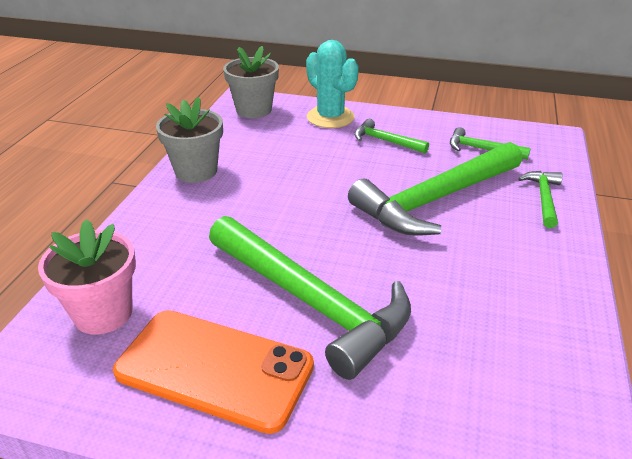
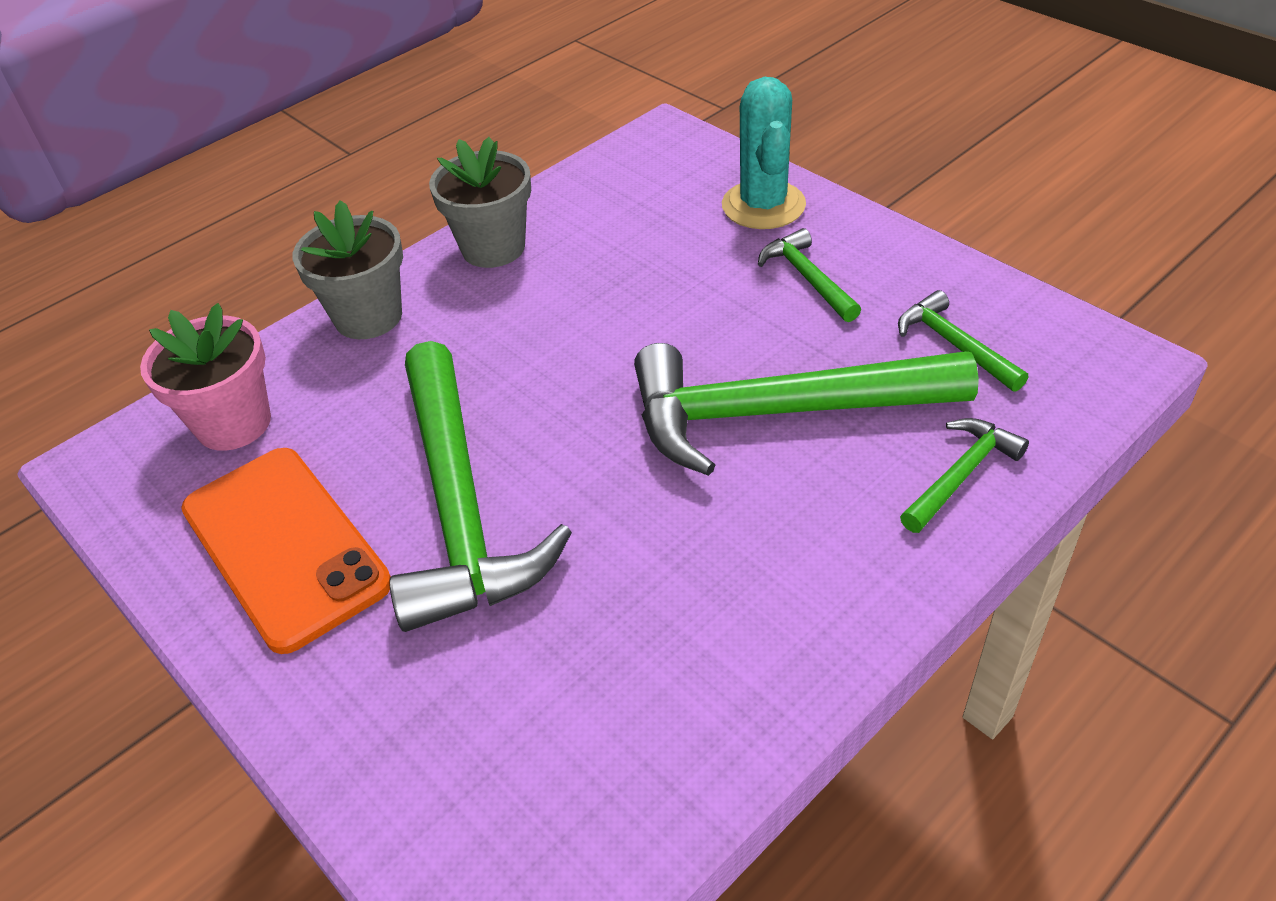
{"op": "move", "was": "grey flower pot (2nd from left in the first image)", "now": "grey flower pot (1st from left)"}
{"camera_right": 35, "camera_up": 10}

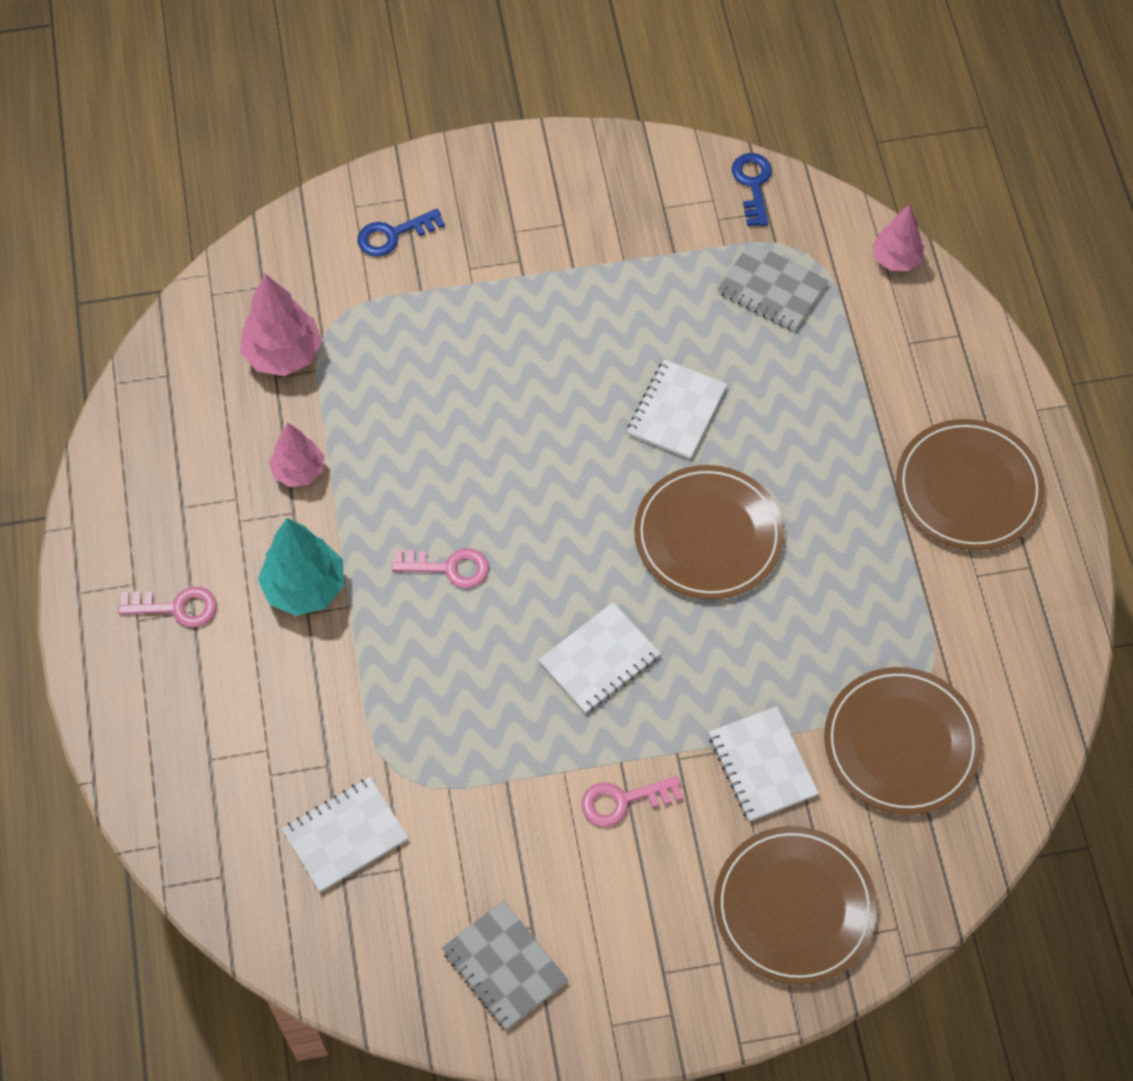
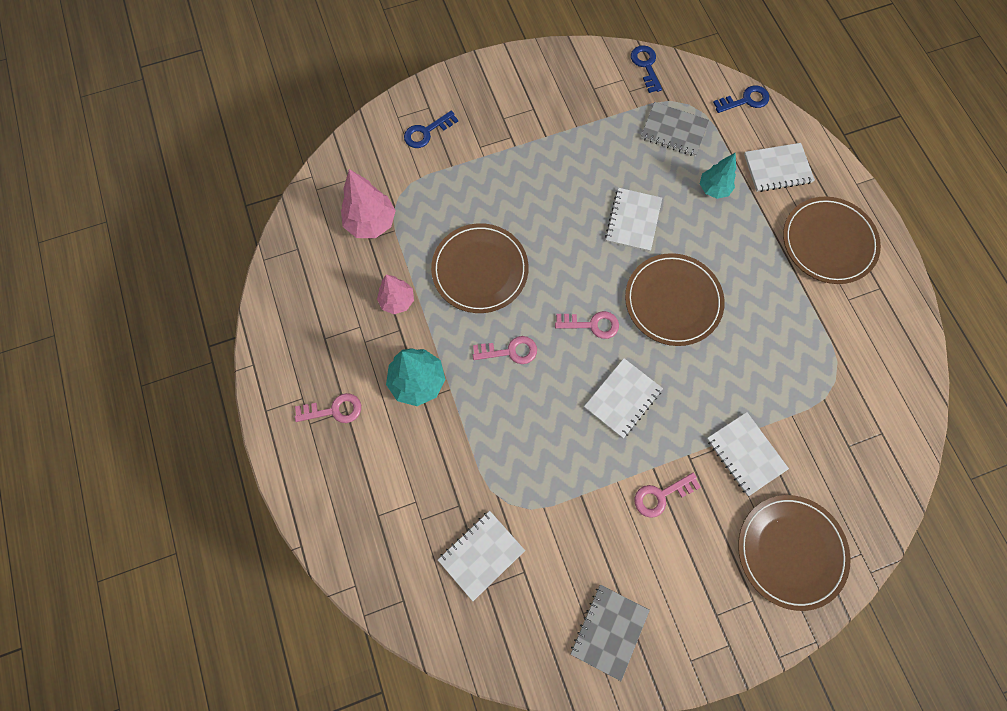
{"op": "move", "was": "brown plate (3rd from left in the first image)", "now": "brown plate (1st from left)"}
{"op": "insert", "now": "pink key (3rd from left)"}
{"op": "rotate", "was": "grey notebook (1st from left)", "clockwise": 75}
{"op": "insert", "now": "turquoise tree (2nd from left)"}
{"op": "replace", "was": "pink tree (3rd from left)", "now": "blue key (3rd from left)"}
{"op": "insert", "now": "white notebook (5th from left)"}
{"camera_right": -10, "camera_up": 10}

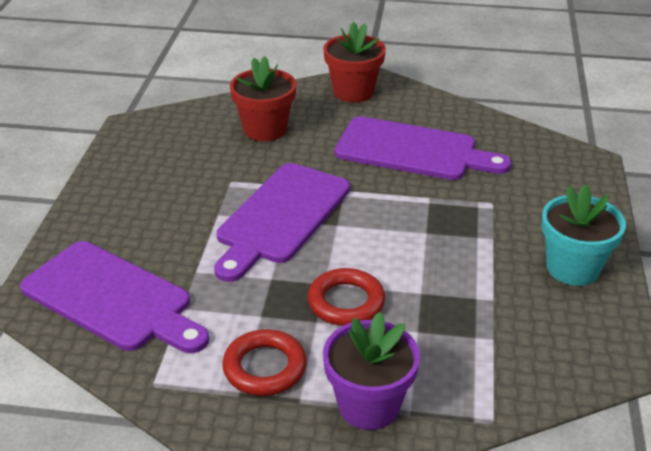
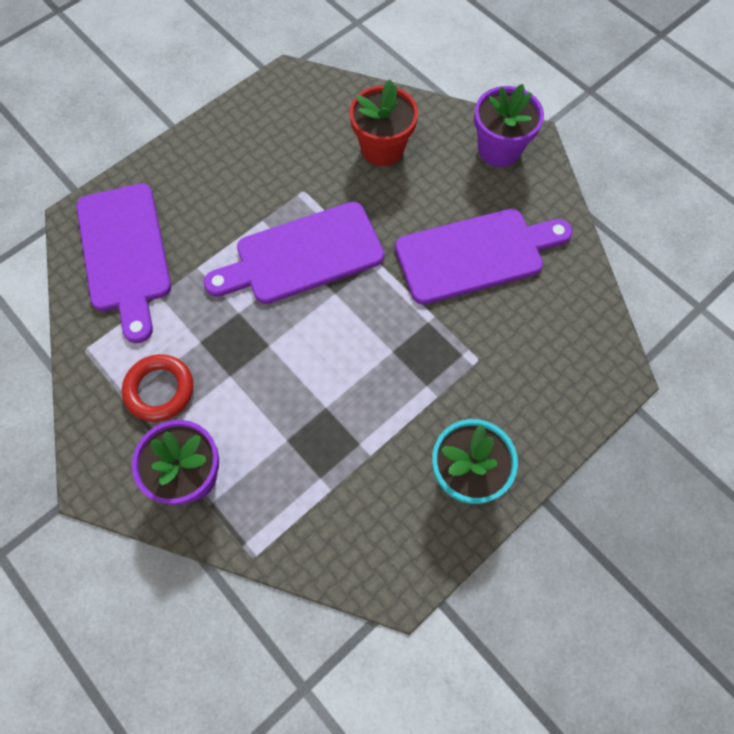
{"op": "rotate", "was": "purple cutting board (3rd from left)", "clockwise": -75}
{"op": "recolor", "was": "red flower pot (2nd from left)", "now": "purple flower pot (2nd from left)"}
{"op": "delete", "was": "red ring (2nd from left)"}
{"camera_right": 40, "camera_up": 30}

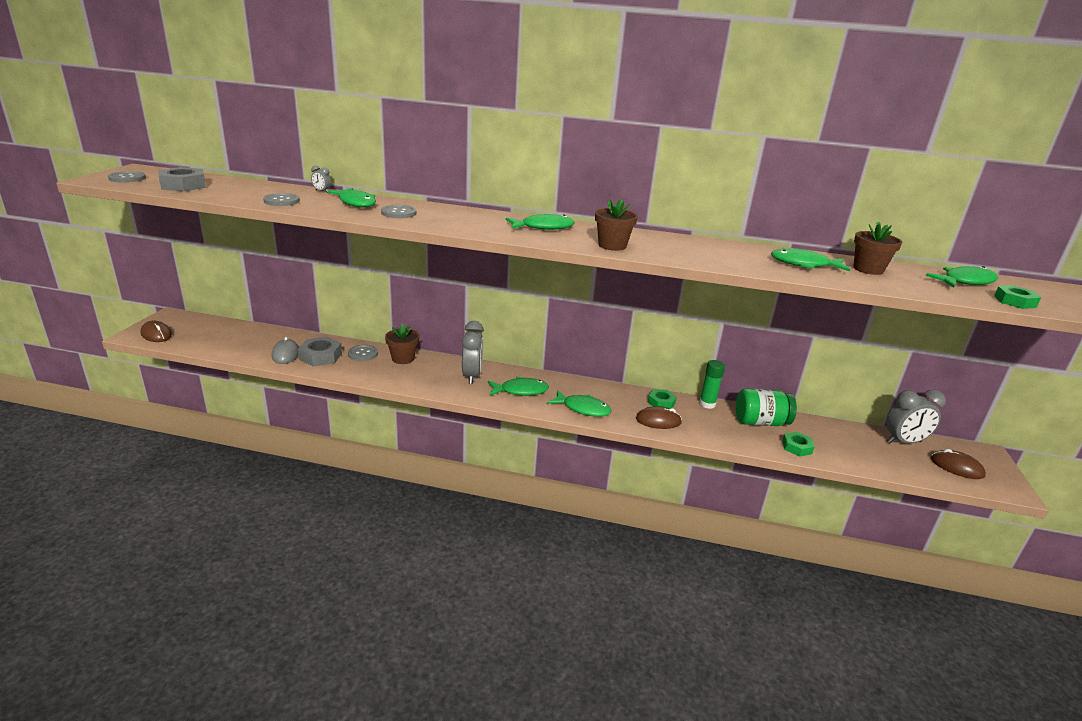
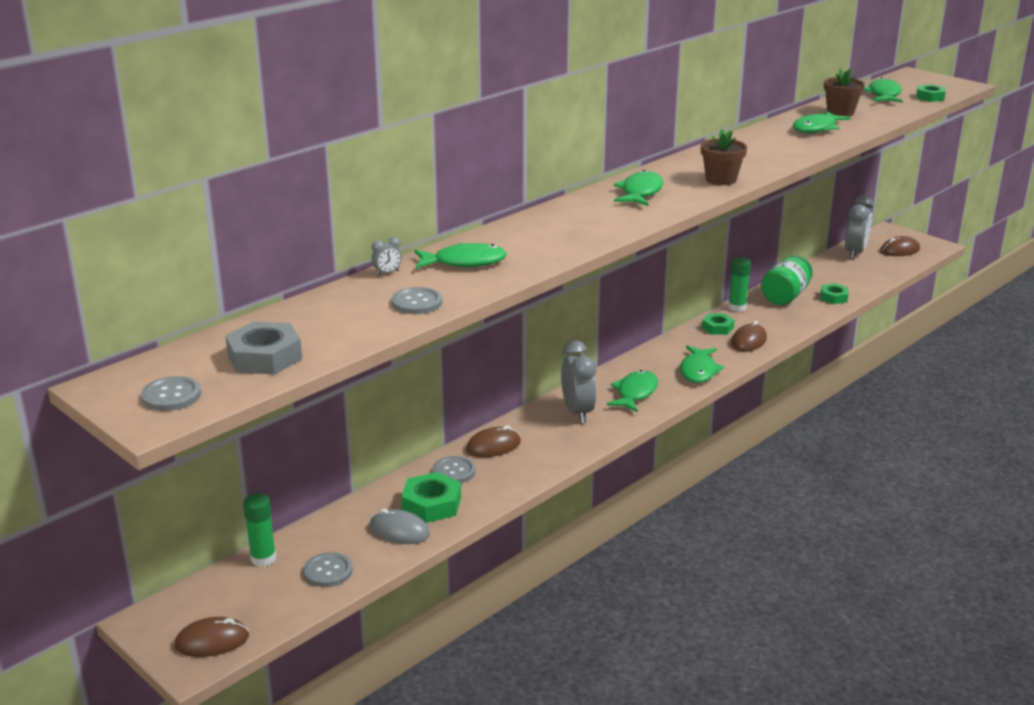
{"op": "insert", "now": "green glue stick (1st from left)"}
{"op": "move", "was": "grey button (4th from left in the first image)", "now": "grey button (2nd from left)"}
{"op": "recolor", "was": "grey nut (2nd from left)", "now": "green nut (1st from left)"}
{"op": "replace", "was": "brown flower pot (1st from left)", "now": "brown mouse (2nd from left)"}
{"op": "rotate", "was": "grey clock (2nd from left)", "clockwise": 45}
{"op": "rotate", "was": "green fish (4th from left)", "clockwise": 135}
{"camera_right": -55, "camera_up": 0}

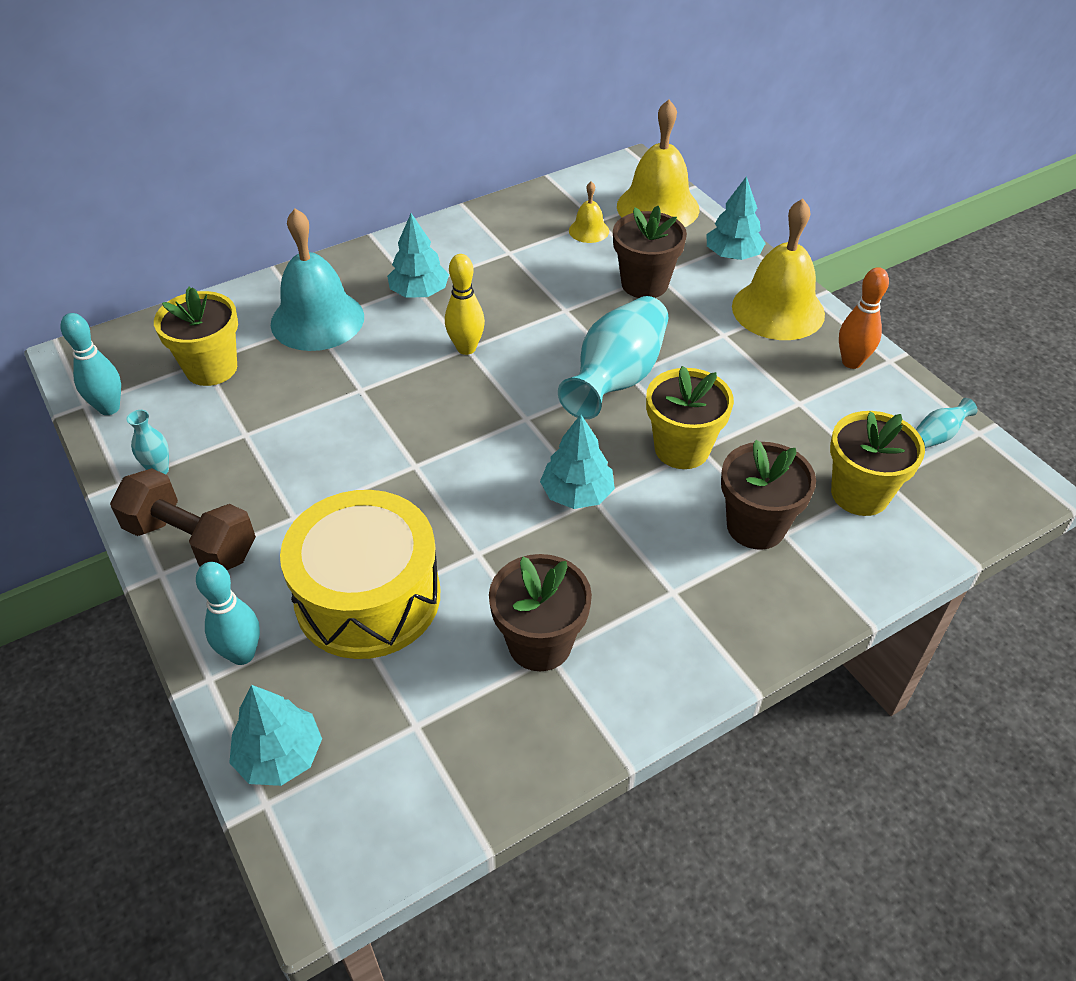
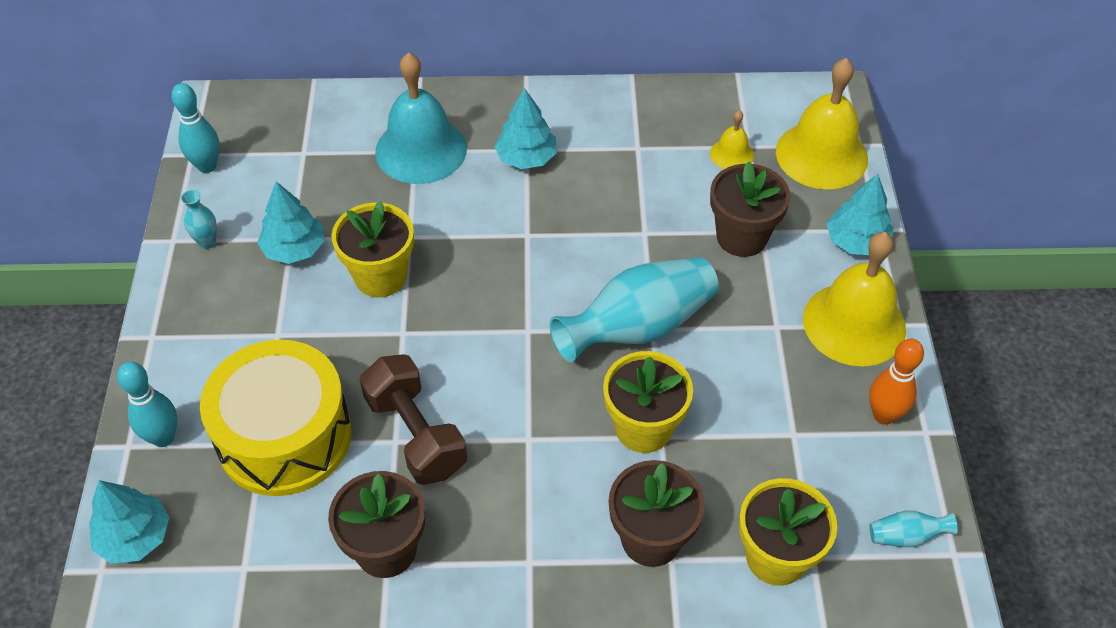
{"op": "move", "was": "turquoise tree (3rd from left in the first image)", "now": "turquoise tree (2nd from left)"}
{"op": "move", "was": "yellow flower pot (1st from left)"}
{"op": "move", "was": "brown dumbbell"}
{"op": "delete", "was": "yellow bowling pin"}
{"camera_right": 30, "camera_up": 5}

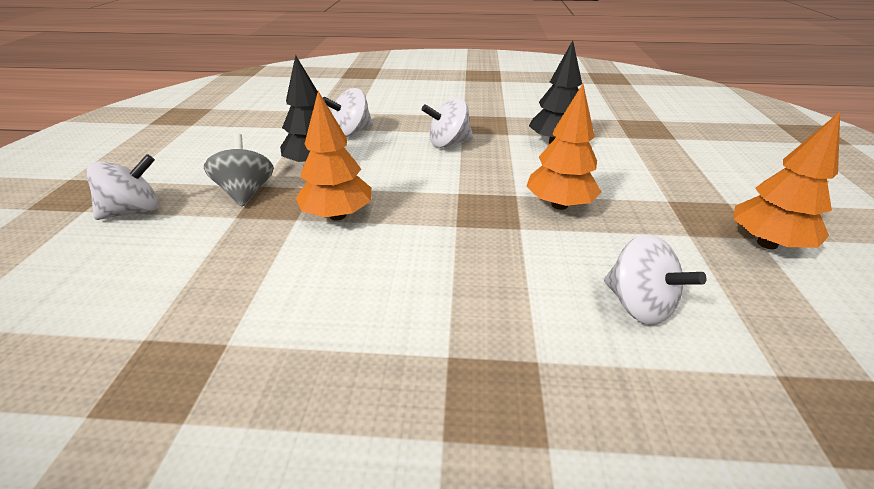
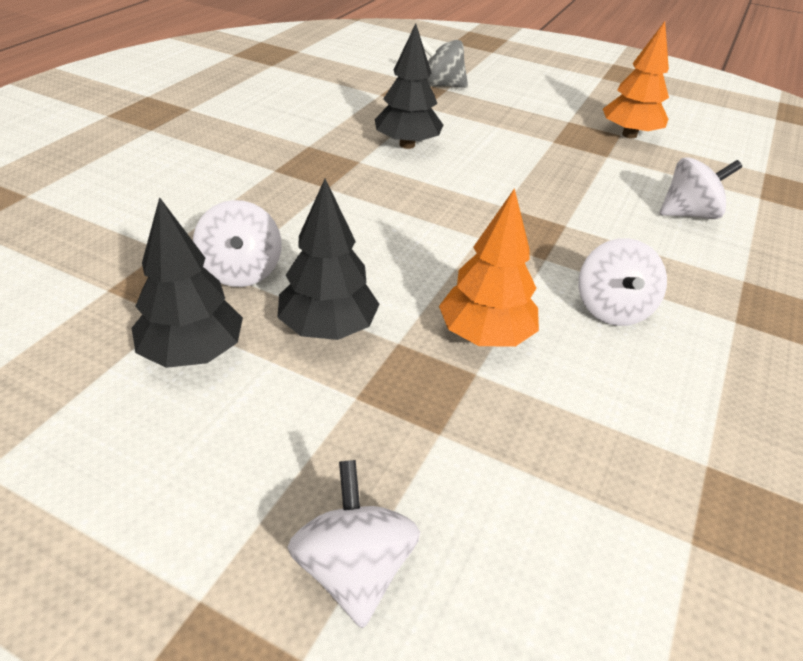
{"op": "insert", "now": "black tree (1st from left)"}
{"op": "move", "was": "grey spinning top"}
{"op": "move", "was": "white spinning top (3rd from left)"}
{"op": "delete", "was": "orange tree (2nd from left)"}
{"camera_right": -70, "camera_up": 5}

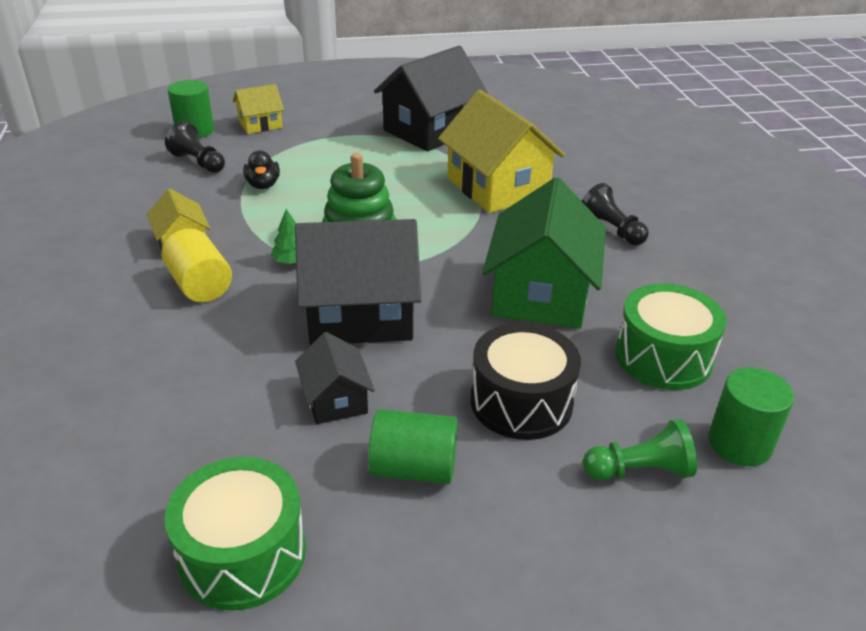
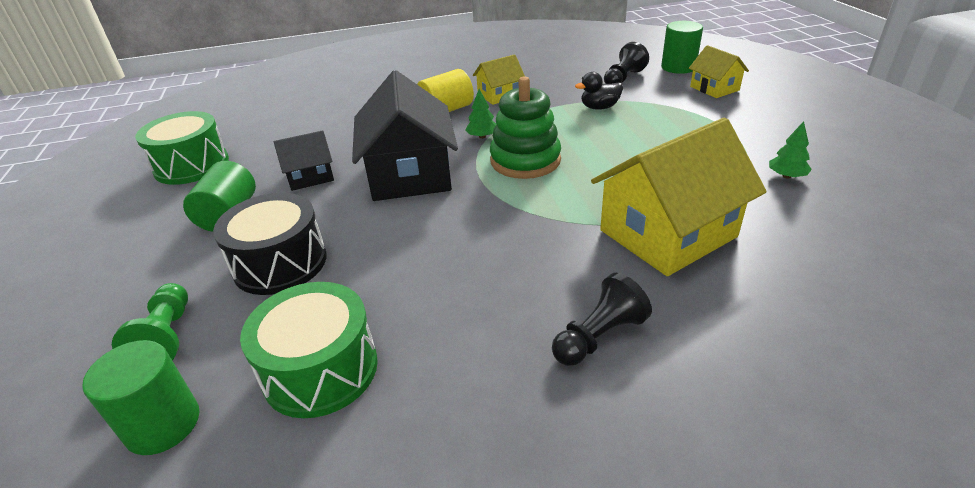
{"op": "replace", "was": "black house (3rd from left)", "now": "green tree (2nd from left)"}
{"op": "delete", "was": "green house"}
{"camera_right": 90, "camera_up": 0}

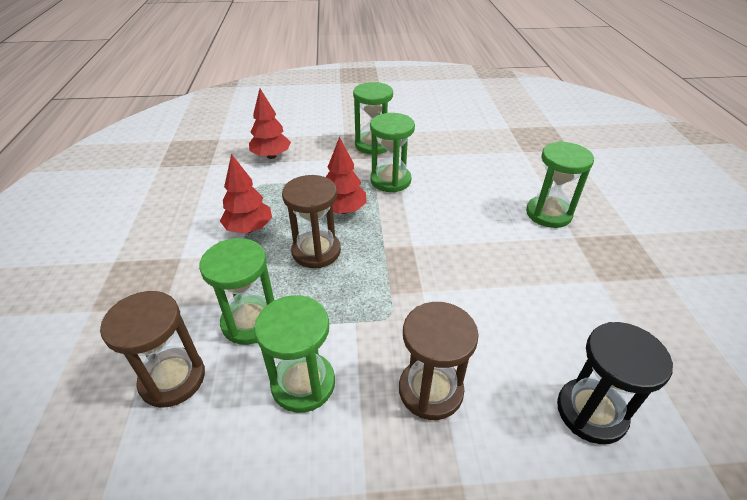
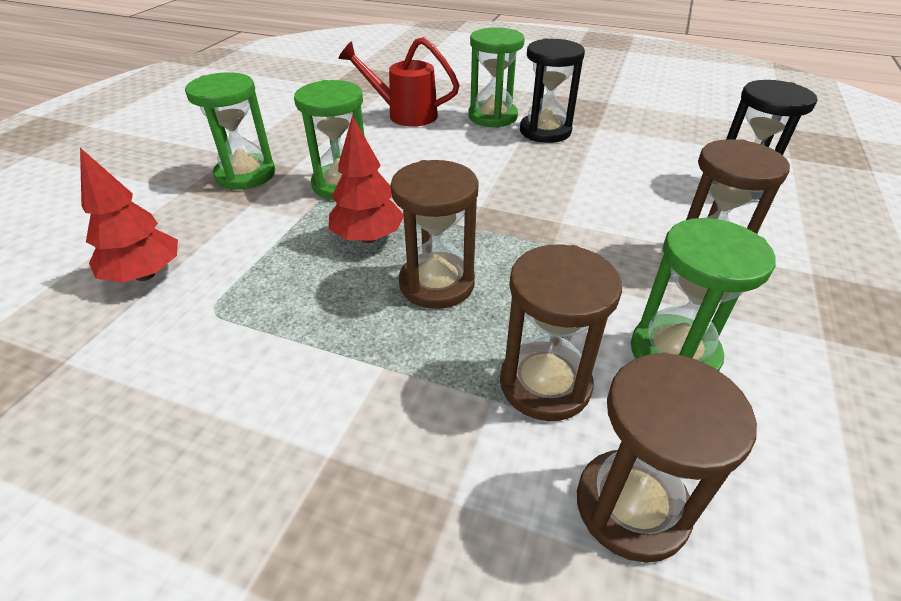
{"op": "insert", "now": "red watering can"}
{"op": "recolor", "was": "green hourglass (1st from left)", "now": "brown hourglass (2nd from left)"}
{"op": "insert", "now": "black hourglass (1st from left)"}
{"op": "delete", "was": "red tree (1st from left)"}
{"camera_right": -65, "camera_up": 0}

